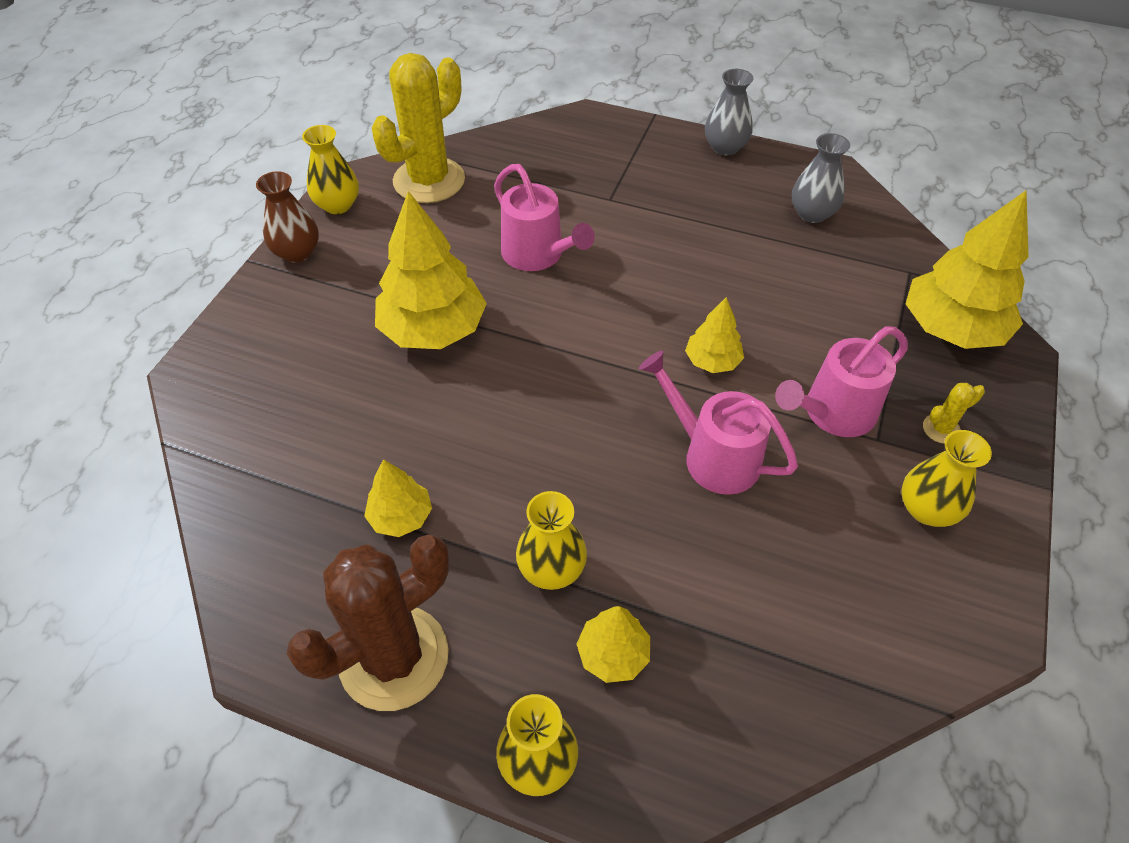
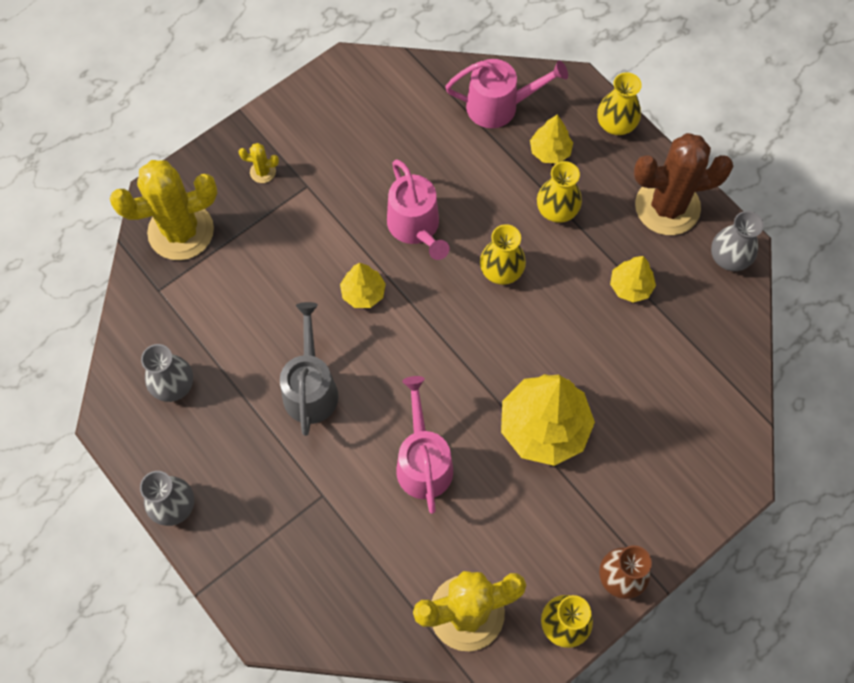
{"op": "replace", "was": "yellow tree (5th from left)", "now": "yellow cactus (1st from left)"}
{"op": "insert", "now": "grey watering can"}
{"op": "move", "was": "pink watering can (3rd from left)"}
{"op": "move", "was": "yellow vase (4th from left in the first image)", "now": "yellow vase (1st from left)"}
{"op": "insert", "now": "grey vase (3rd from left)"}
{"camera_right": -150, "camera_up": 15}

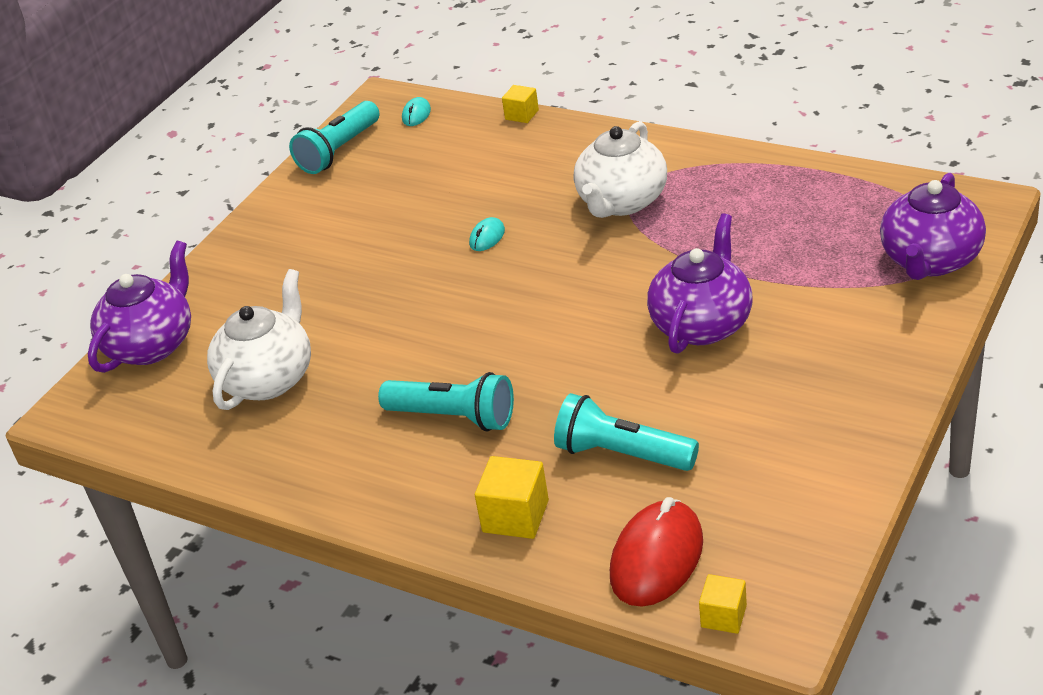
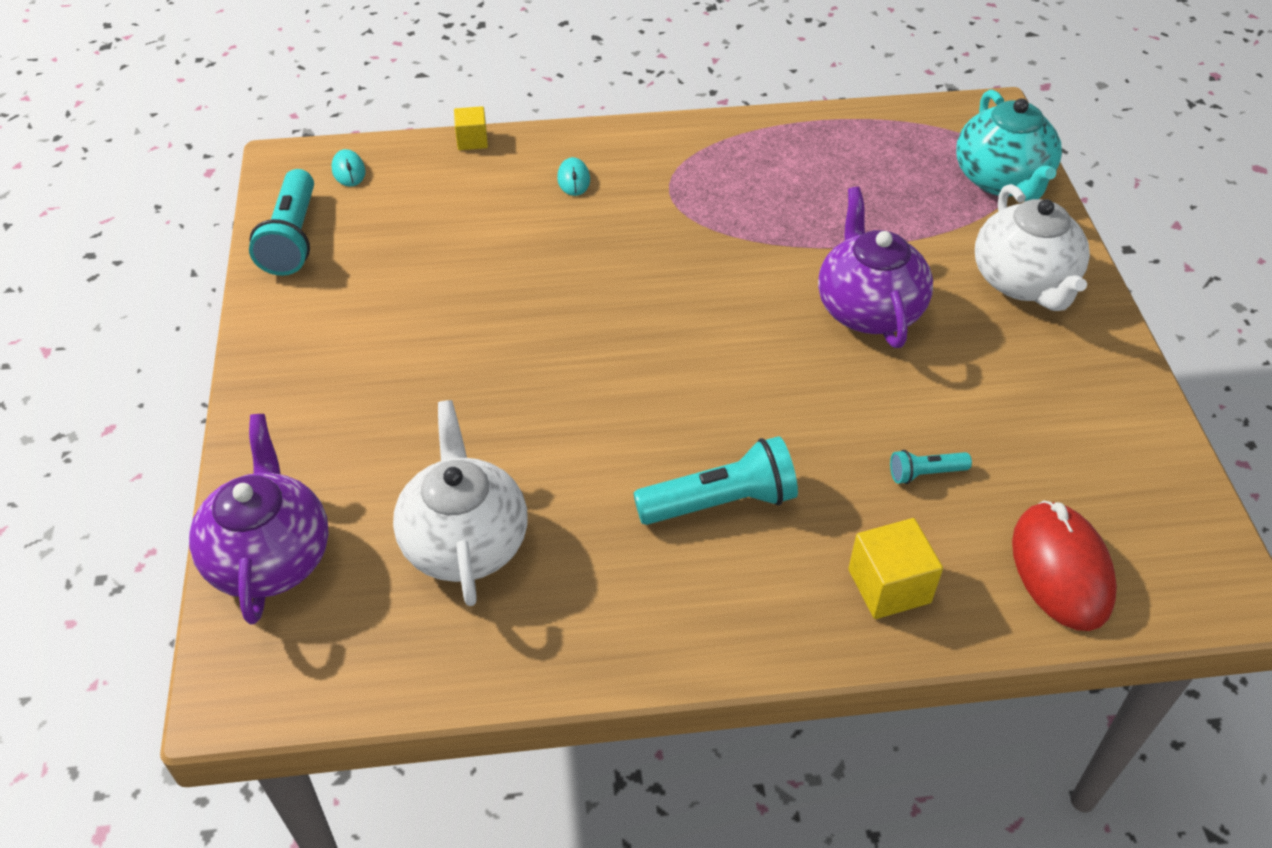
{"op": "move", "was": "turquoise mouse (2nd from left)"}
{"op": "resize", "was": "turquoise flashlight (3rd from left)", "ratio": 0.51}
{"op": "recolor", "was": "purple teapot (3rd from left)", "now": "turquoise teapot"}
{"op": "move", "was": "white teapot (2nd from left)"}
{"op": "delete", "was": "yellow cube (3rd from left)"}
{"camera_right": -40, "camera_up": 10}

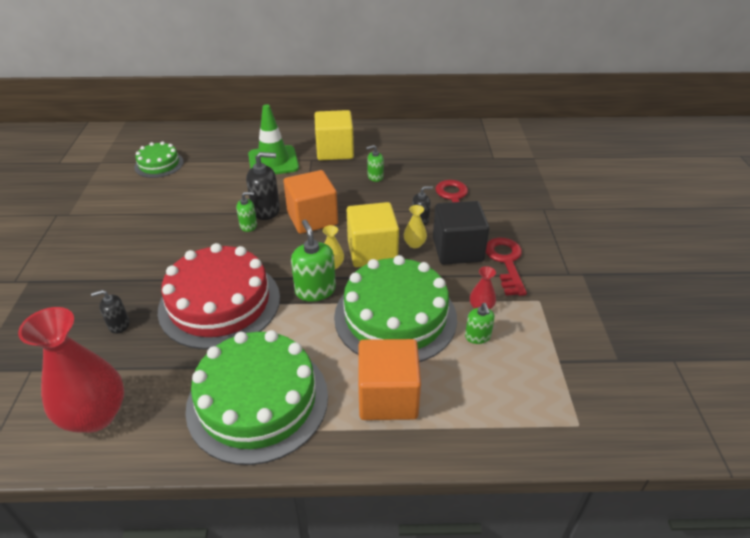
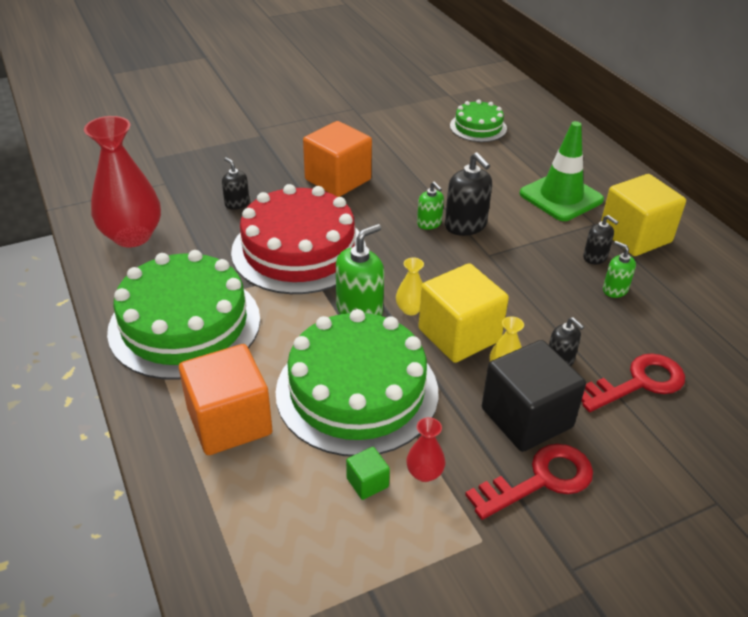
{"op": "move", "was": "orange cube (1st from left in the first image)", "now": "orange cube (2nd from left)"}
{"op": "replace", "was": "green soap dispenser (4th from left)", "now": "green cube"}
{"op": "insert", "now": "black soap dispenser (4th from left)"}
{"camera_right": 65, "camera_up": 0}

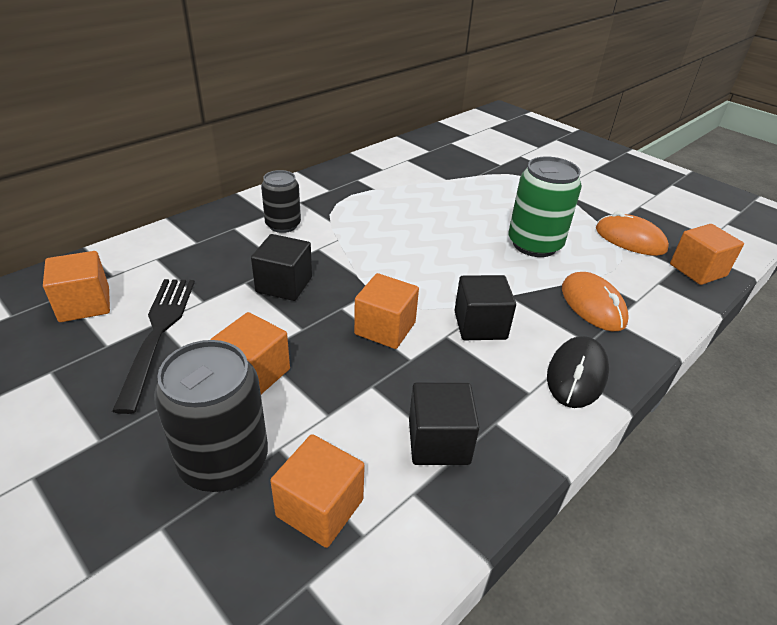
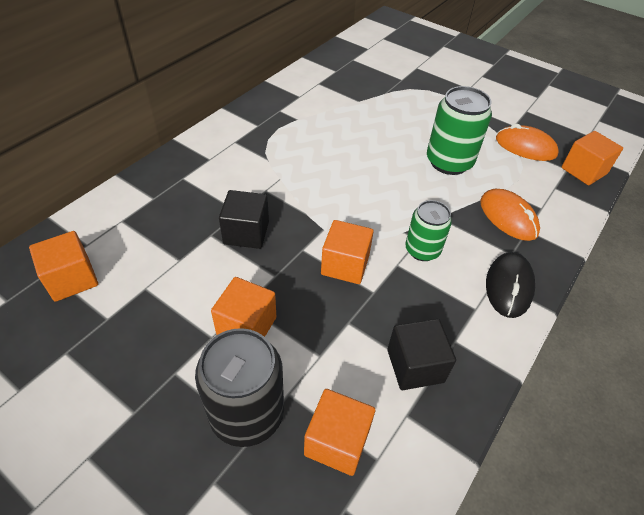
{"op": "replace", "was": "black cube (3rd from left)", "now": "green can (1st from left)"}
{"op": "delete", "was": "black fork"}
{"op": "delete", "was": "black can (2nd from left)"}
{"camera_right": -10, "camera_up": 10}

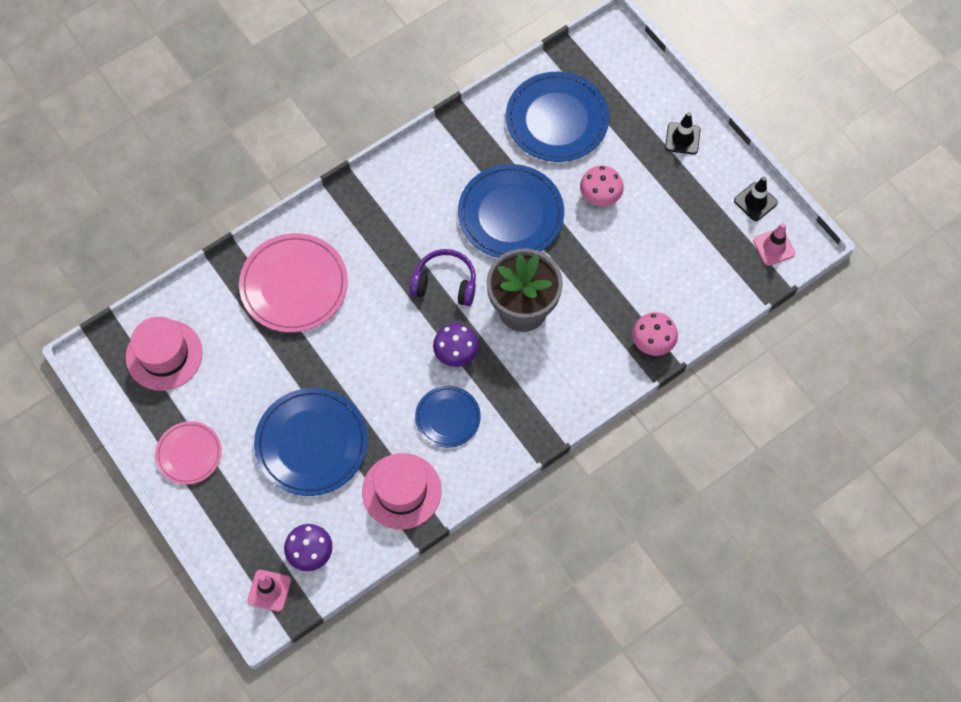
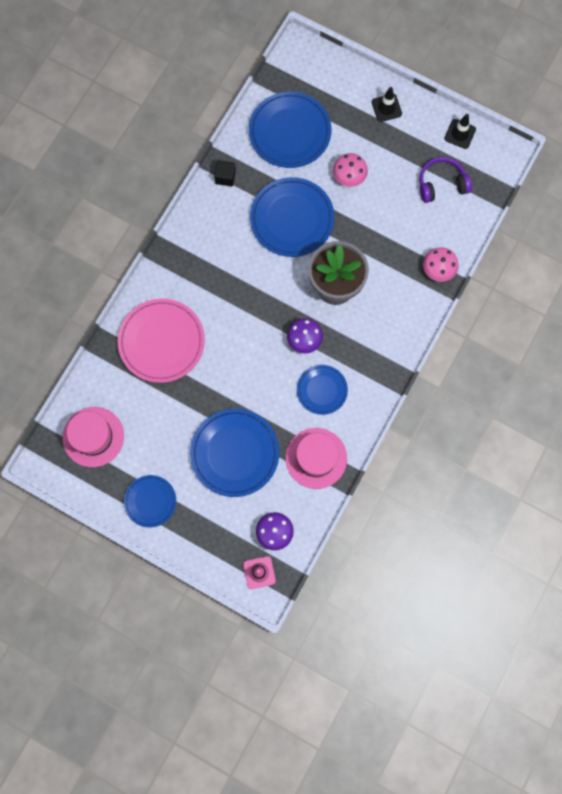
{"op": "recolor", "was": "pink plate (1st from left)", "now": "blue plate (1st from left)"}
{"op": "insert", "now": "black cube"}
{"op": "move", "was": "purple headphones"}
{"op": "delete", "was": "pink traffic cone (2nd from left)"}
{"camera_right": -25, "camera_up": 10}

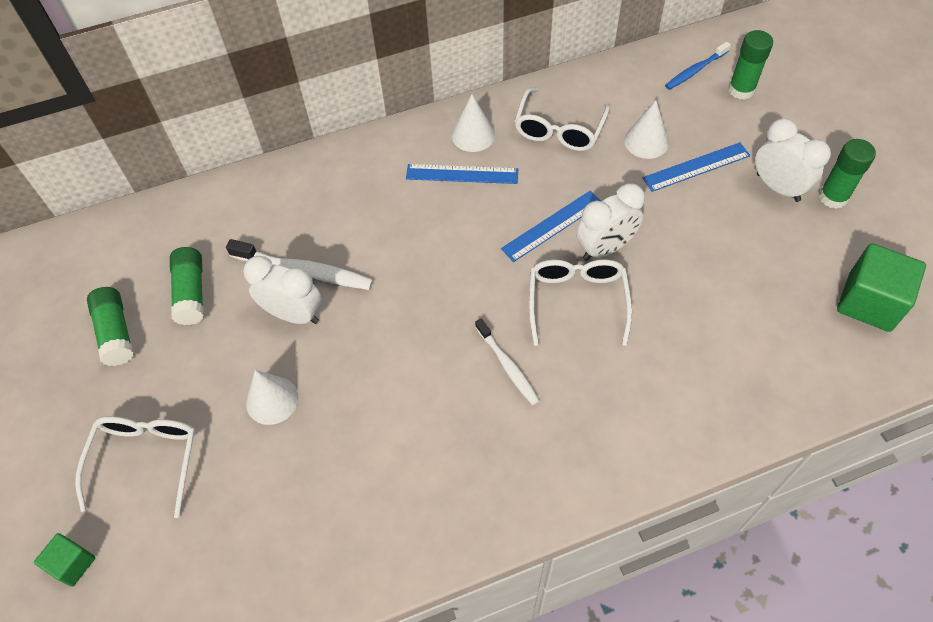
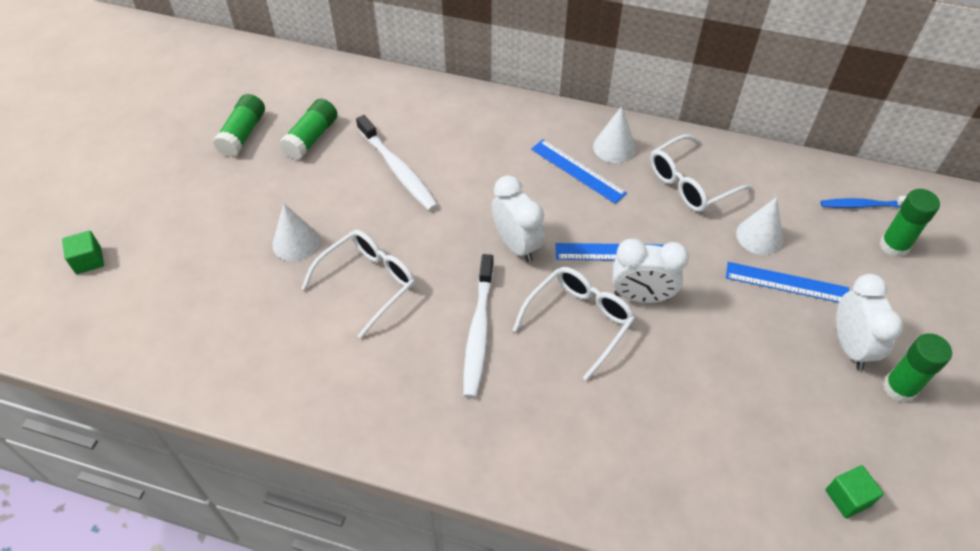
{"op": "move", "was": "white glasses (1st from left)"}
{"op": "resize", "was": "white toothbrush (2nd from left)", "ratio": 1.56}
{"op": "move", "was": "white clock (1st from left)"}
{"op": "resize", "was": "green cube (2nd from left)", "ratio": 0.54}
{"camera_right": 35, "camera_up": -5}

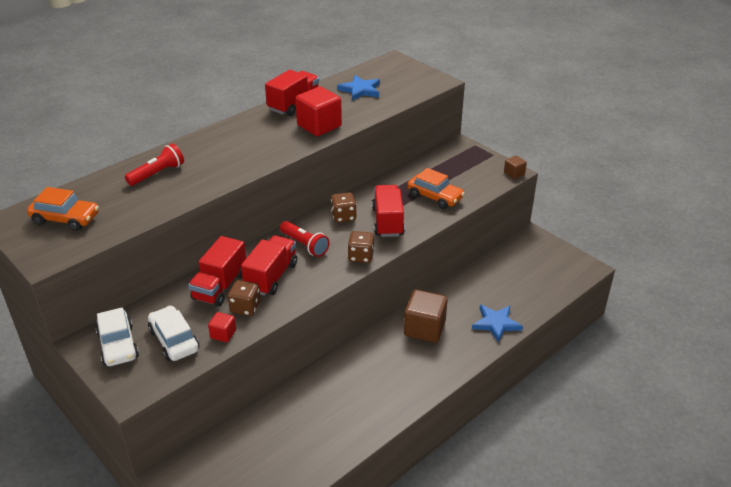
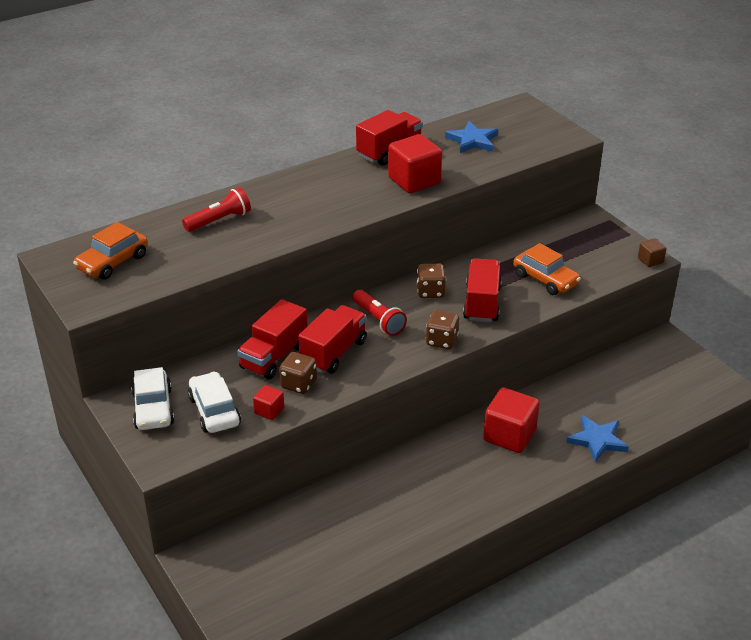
{"op": "rotate", "was": "orange car (1st from left)", "clockwise": 105}
{"op": "recolor", "was": "brown cube (1st from left)", "now": "red cube (3rd from left)"}
{"camera_right": 10, "camera_up": 0}

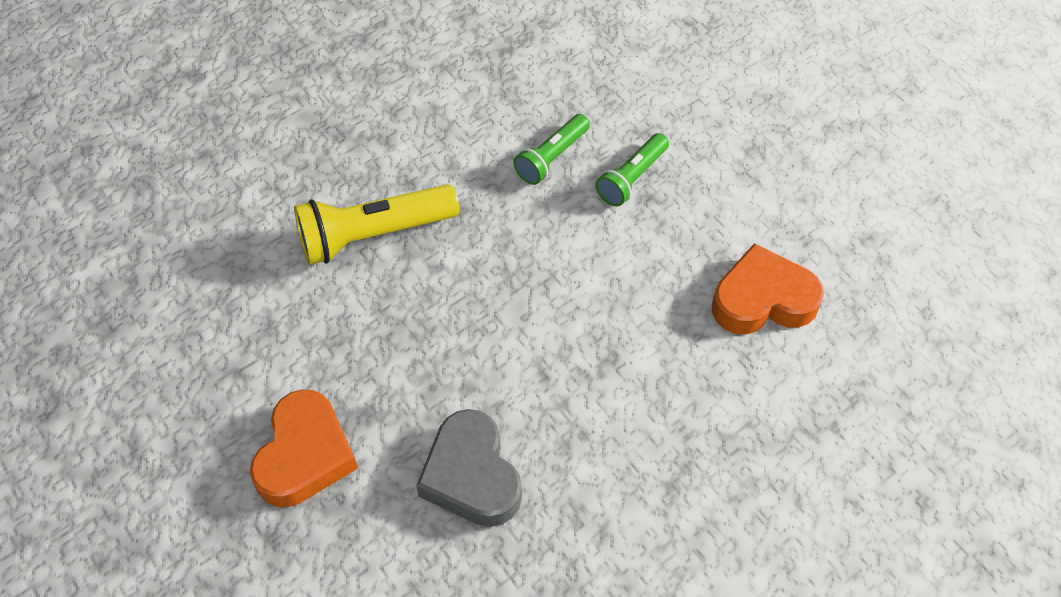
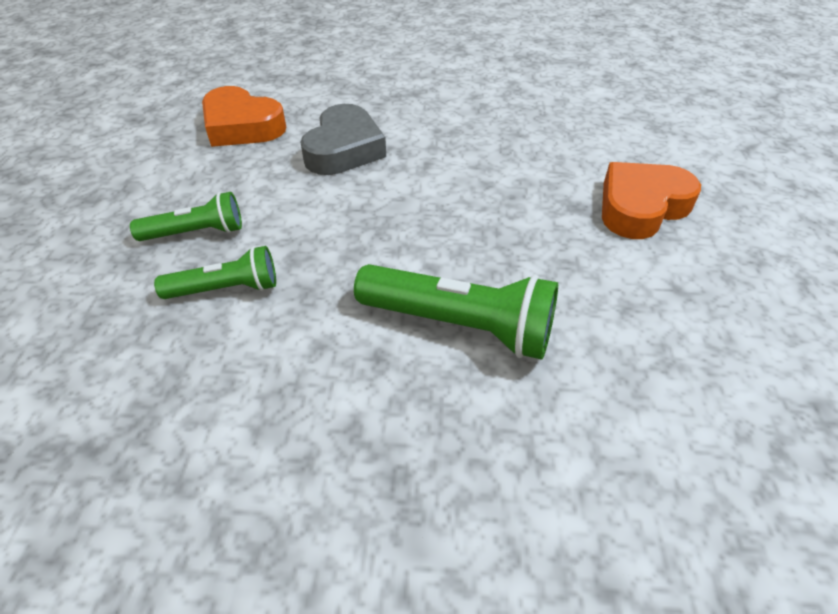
{"op": "move", "was": "grey heart"}
{"op": "recolor", "was": "yellow flashlight", "now": "green flashlight (3rd from left)"}
{"camera_right": -140, "camera_up": -10}

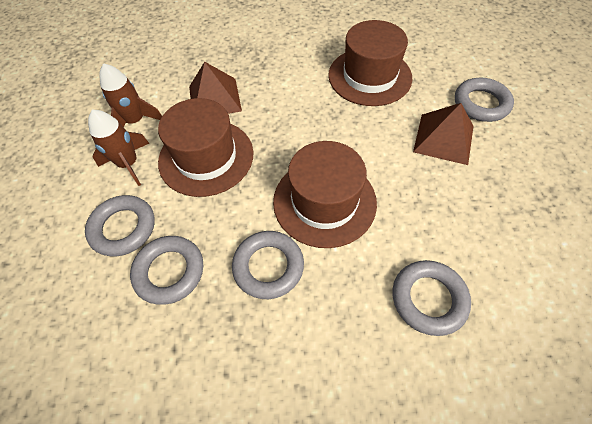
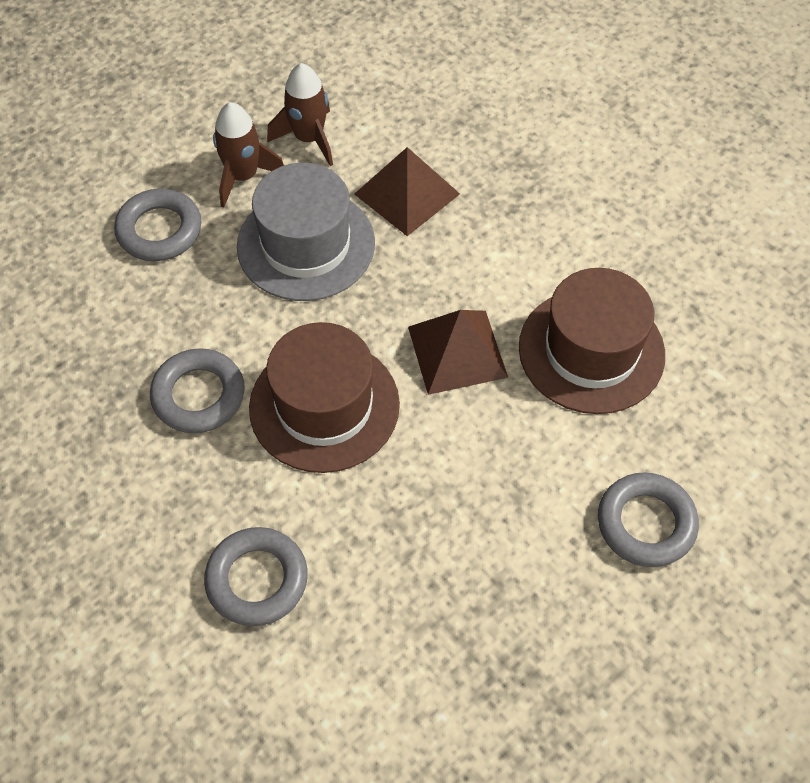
{"op": "recolor", "was": "brown hat (1st from left)", "now": "grey hat"}
{"op": "move", "was": "brown pyramid (2nd from left)"}
{"op": "delete", "was": "grey ring (2nd from left)"}
{"camera_right": 55, "camera_up": 0}

